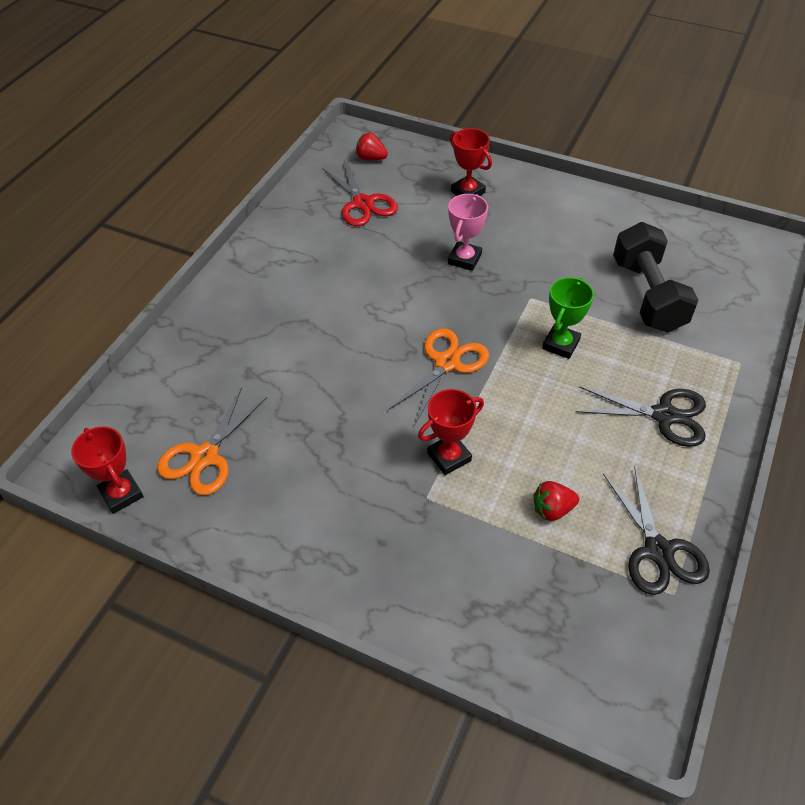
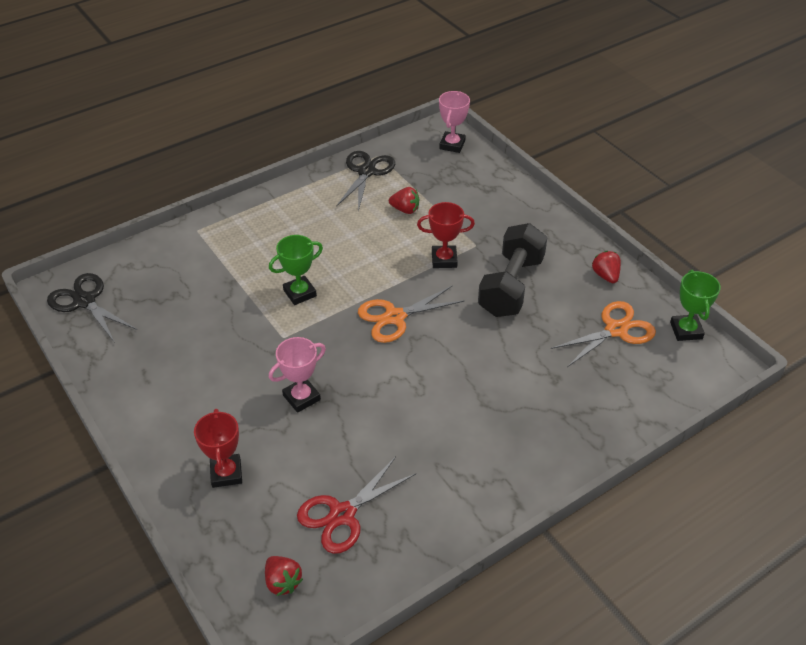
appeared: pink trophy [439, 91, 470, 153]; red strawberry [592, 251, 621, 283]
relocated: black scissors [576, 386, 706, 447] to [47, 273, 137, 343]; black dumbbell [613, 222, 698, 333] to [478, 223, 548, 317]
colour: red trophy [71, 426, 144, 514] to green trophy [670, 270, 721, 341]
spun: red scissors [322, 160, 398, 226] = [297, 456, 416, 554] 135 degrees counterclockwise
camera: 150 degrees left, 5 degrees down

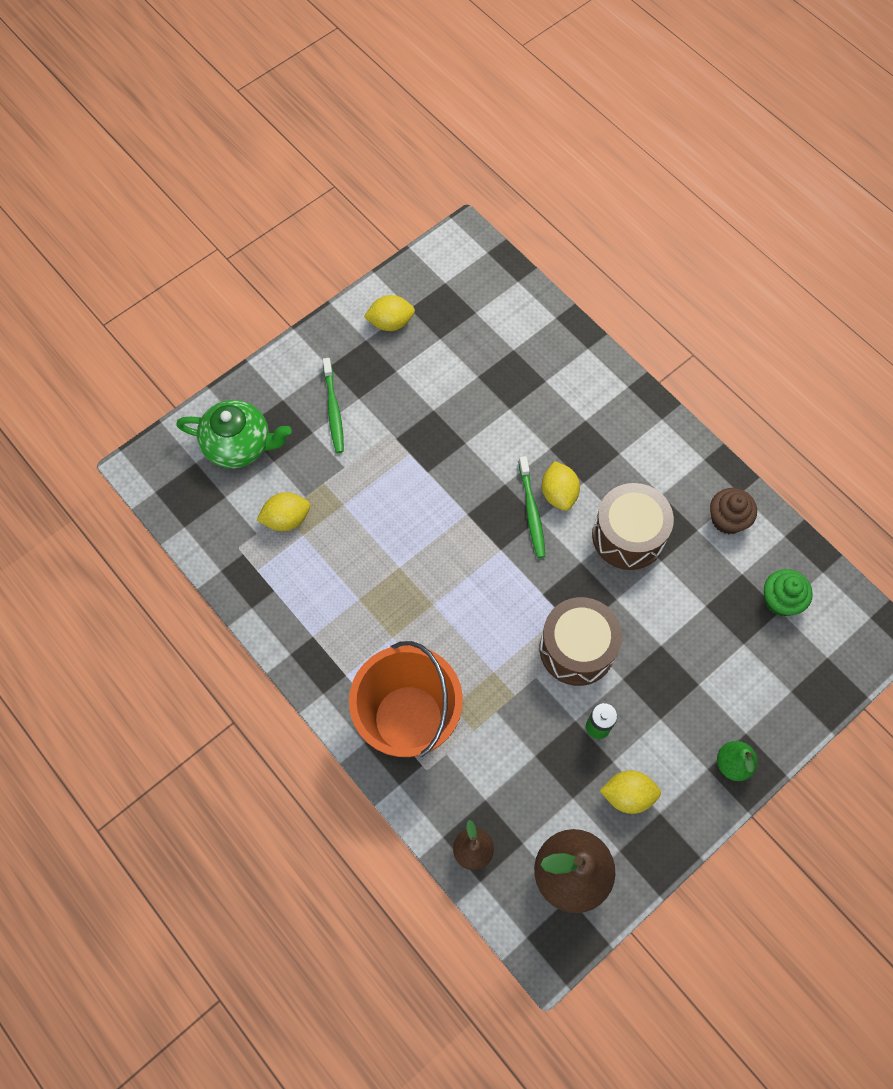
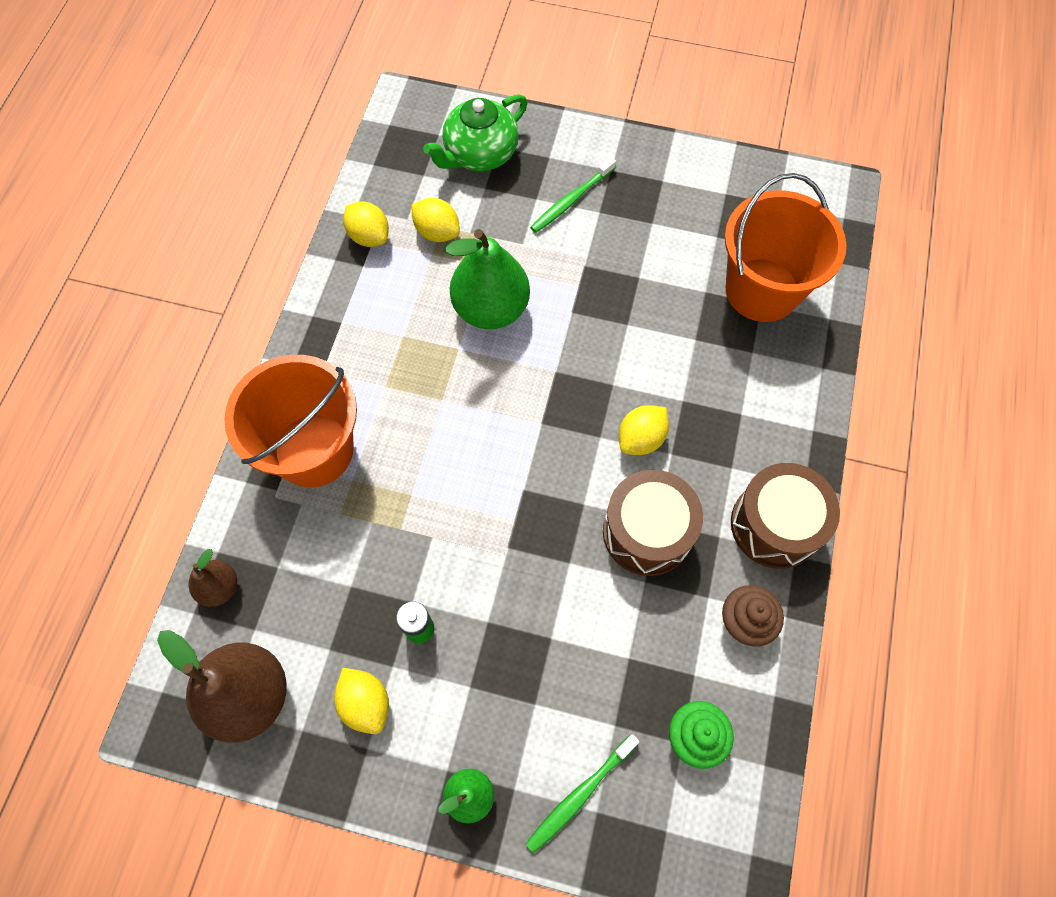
appeared: green pear [446, 229, 530, 329]; orange bucket [725, 173, 846, 322]
relocated: yellow lemon [364, 295, 415, 331] to [343, 201, 389, 247]; green toothbrush [519, 456, 545, 558] to [526, 734, 639, 853]; brown drum [540, 597, 622, 686] to [731, 463, 840, 569]
spun: green teapot [176, 400, 292, 468] = [423, 94, 527, 171] 75 degrees clockwise
camera: 55 degrees right, 0 degrees up

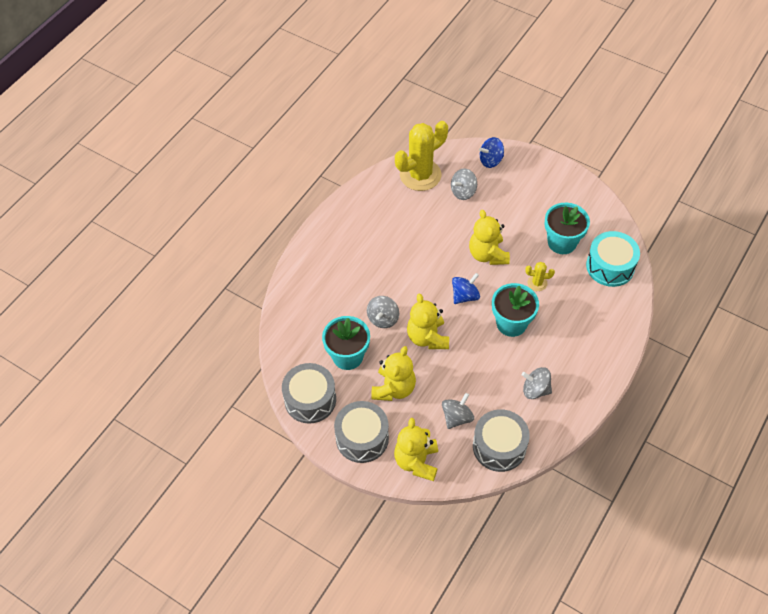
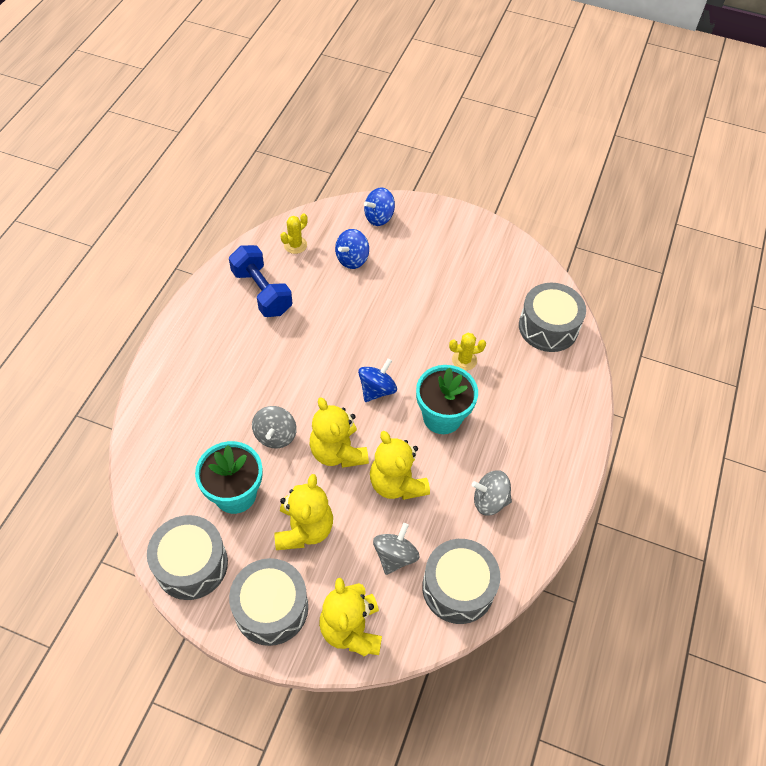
missing: turquoise flower pot [544, 203, 590, 254]
appeared: blue dumbbell [229, 245, 292, 317]
relocated: yellow teddy bear [469, 210, 510, 265] to [370, 431, 430, 500]
colour: grey spinning top [451, 168, 477, 200] to blue spinning top [335, 229, 369, 269]; turquoise drum [586, 231, 640, 287] to grey drum [519, 283, 586, 352]
size: yellow cactus [395, 121, 448, 191] = [280, 213, 308, 254] x0.44
camera: 15 degrees left, 0 degrees up

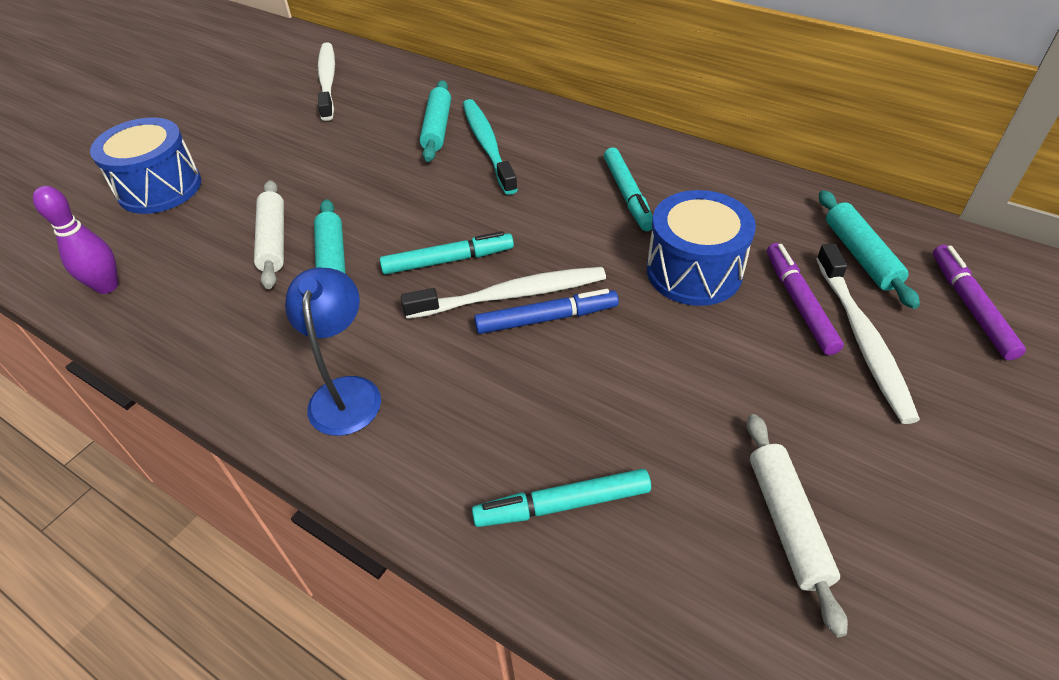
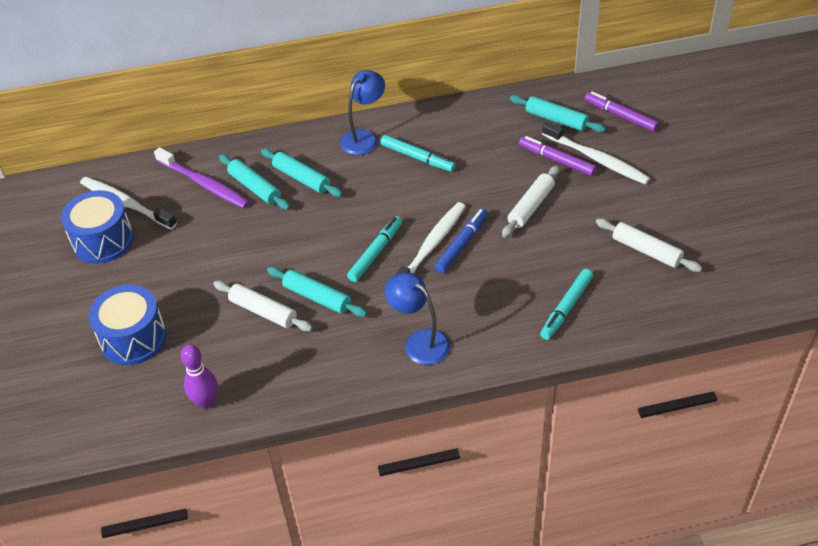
appeared: purple toothbrush [154, 147, 250, 208]; blue lamp [340, 70, 385, 155]; white rolling pin [502, 165, 560, 238]
relocated: blue drum [647, 190, 756, 306] to [61, 190, 134, 264]
exchanged: turquoise toothbrush [463, 99, 518, 195] to turquoise rolling pin [261, 148, 343, 197]
camera: 45 degrees left, 0 degrees up

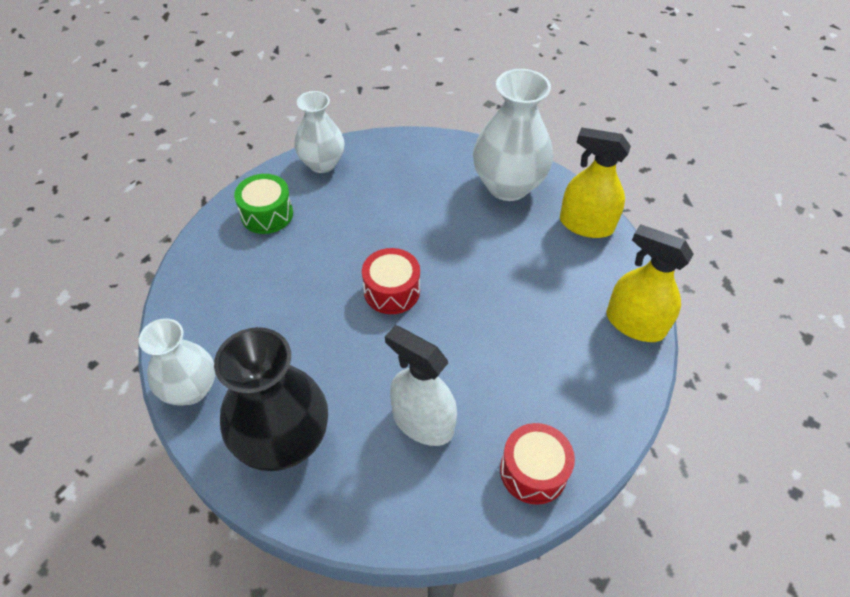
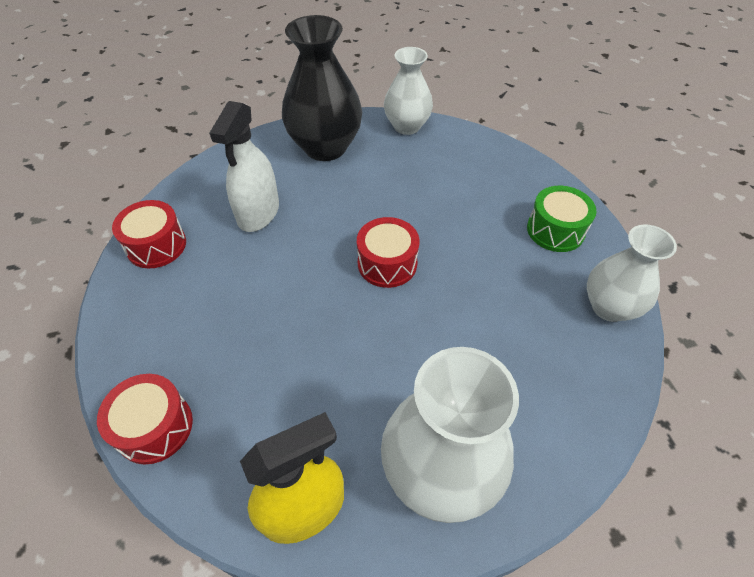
exchanged: yellow spray bottle [606, 224, 693, 342] to red drum [97, 374, 193, 464]
spun: white spray bottle [385, 325, 457, 446] = [209, 101, 279, 232] 120 degrees clockwise
camera: 130 degrees right, 0 degrees up

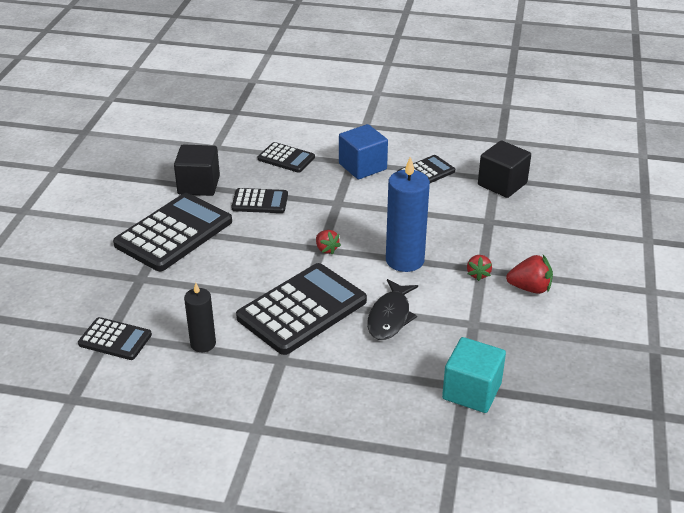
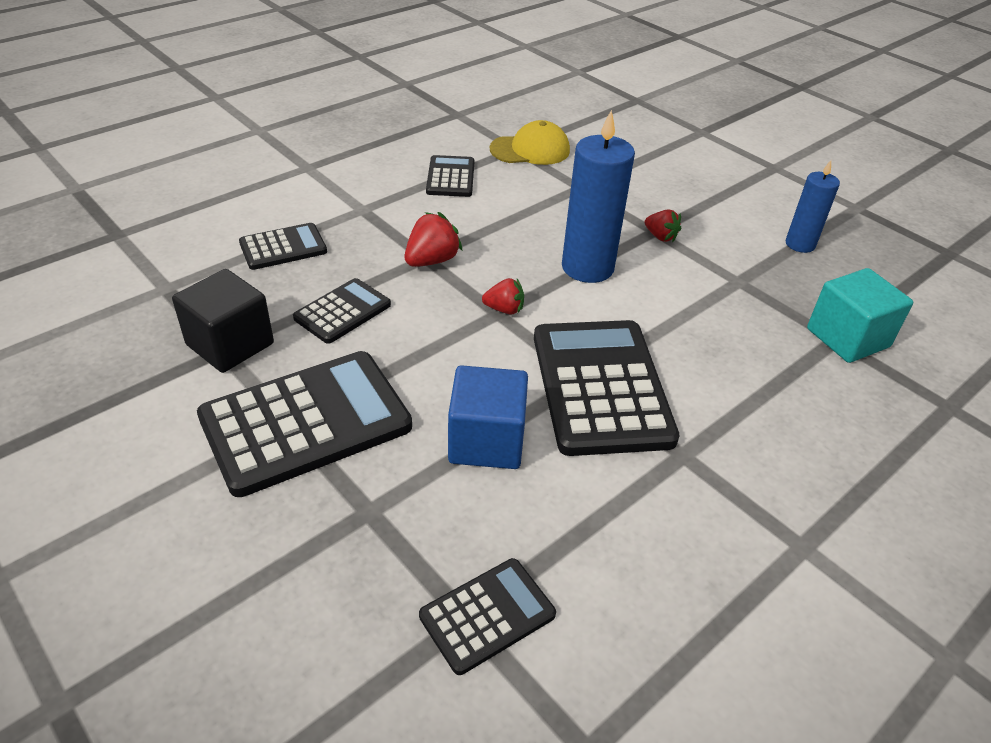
missing: black candle [184, 283, 216, 352]; black fish [367, 279, 418, 340]
appeared: blue candle [786, 160, 840, 253]
relocated: red strawberry [506, 255, 553, 294] to [404, 212, 463, 267]; blue cube [339, 124, 388, 179] to [448, 365, 528, 469]
exchanged: black cube [478, 140, 531, 198] to yellow cap [490, 120, 570, 165]
spun: black calculator [113, 193, 232, 271] = [197, 351, 412, 497] 75 degrees clockwise
camera: 55 degrees left, 5 degrees up

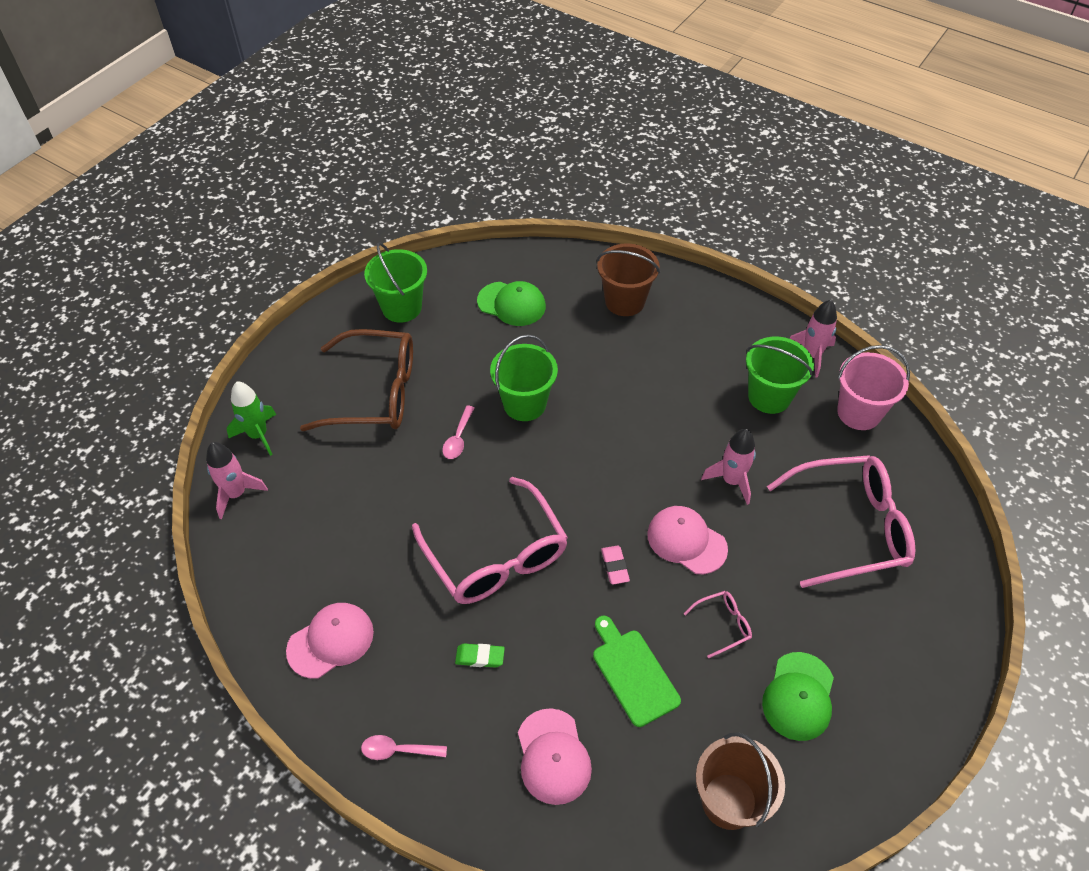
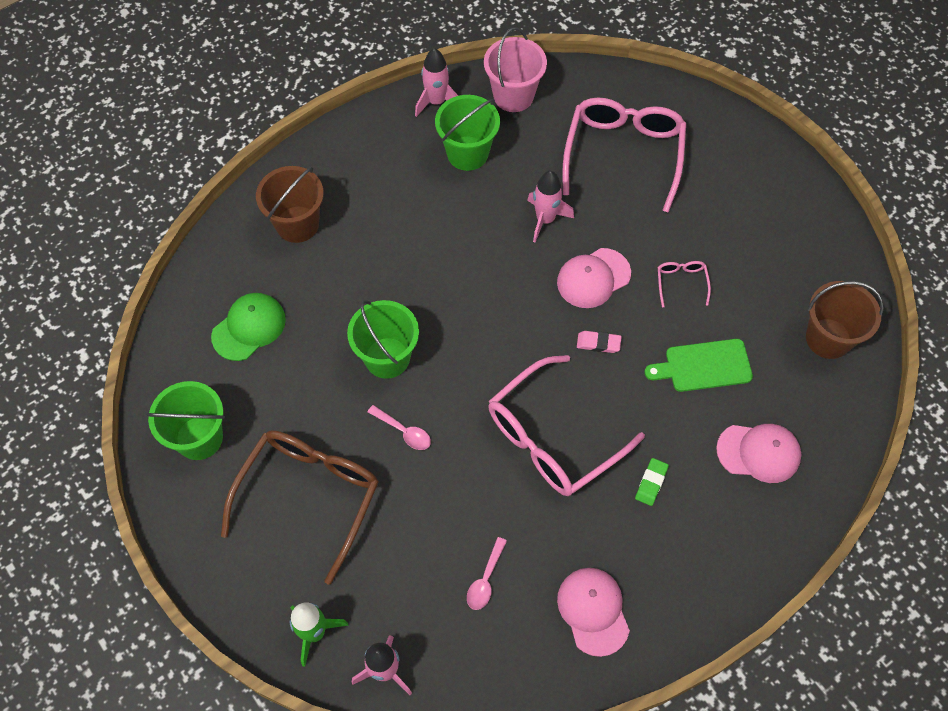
missing: green cap [762, 652, 834, 741]
relocated: pink spoon [361, 735, 447, 760] to [467, 537, 507, 610]
spun: pink glasses [412, 477, 568, 604] = [488, 355, 645, 496] 150 degrees clockwise
camera: 70 degrees left, 10 degrees up

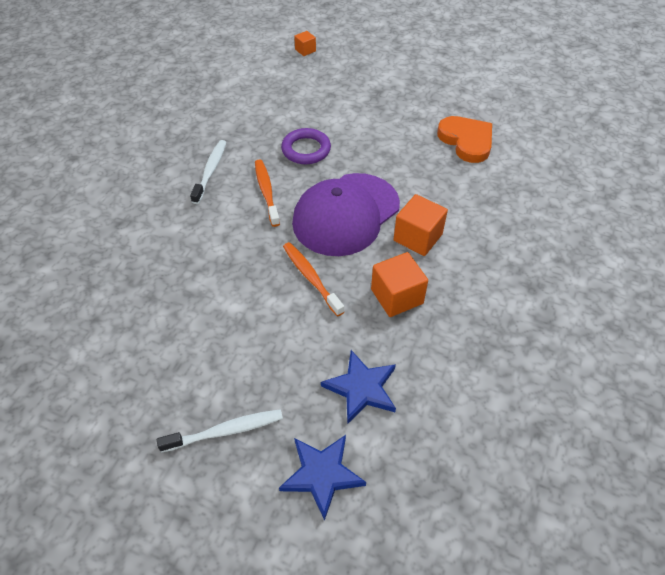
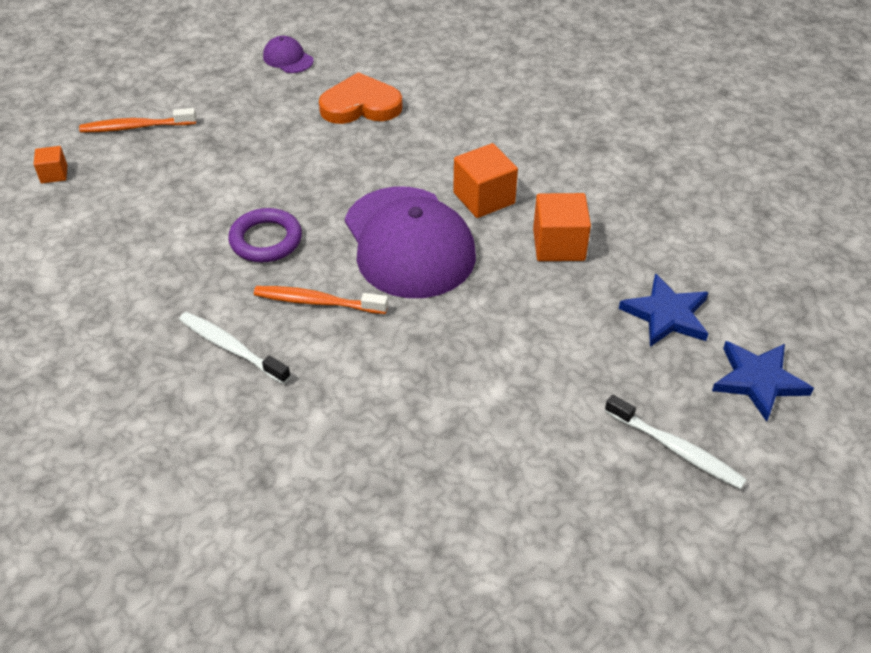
appeared: purple cap [263, 36, 314, 73]
relocated: orange toothbrush [283, 242, 344, 316] to [79, 108, 196, 132]
spun: white toothbrush [157, 409, 283, 453] = [605, 395, 747, 489] 120 degrees clockwise
camera: 65 degrees left, 5 degrees down

